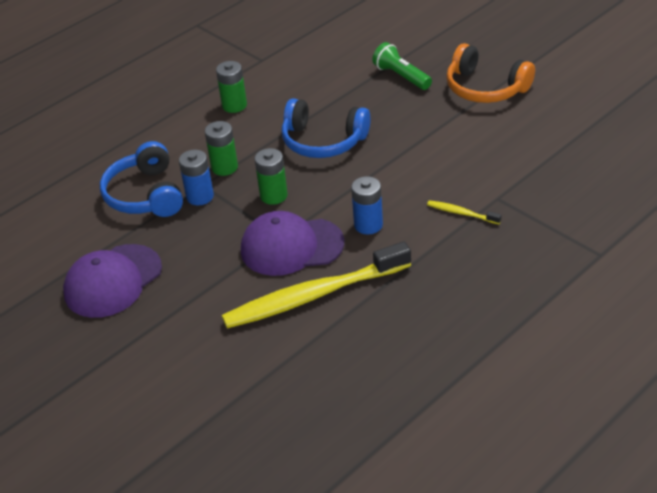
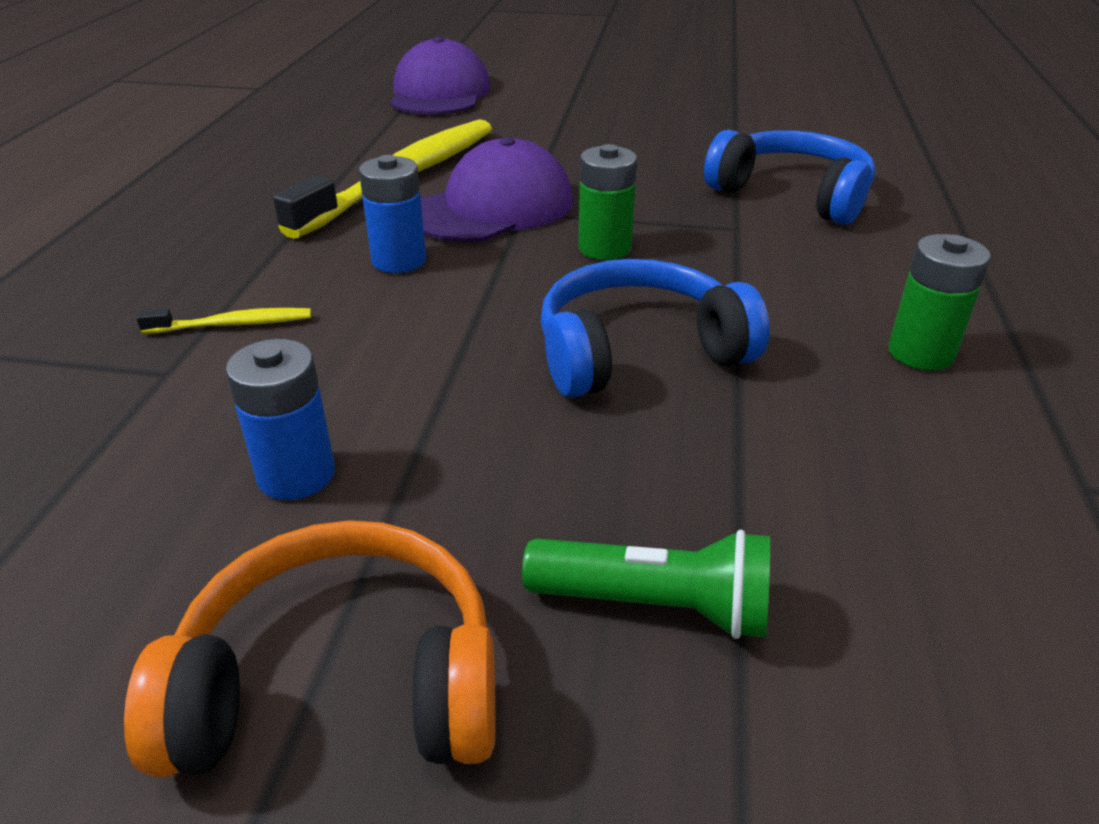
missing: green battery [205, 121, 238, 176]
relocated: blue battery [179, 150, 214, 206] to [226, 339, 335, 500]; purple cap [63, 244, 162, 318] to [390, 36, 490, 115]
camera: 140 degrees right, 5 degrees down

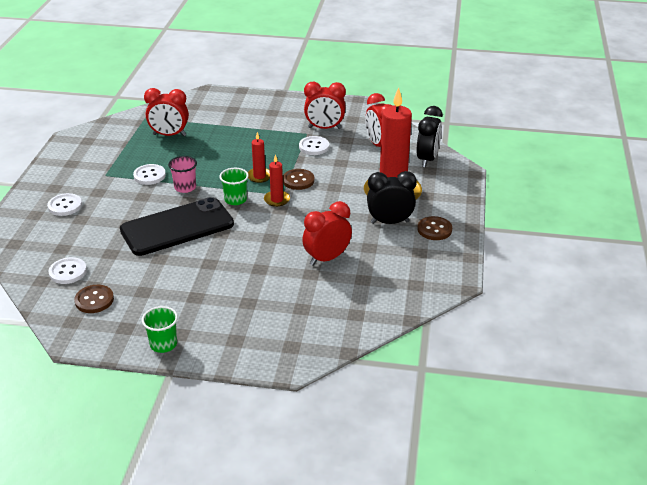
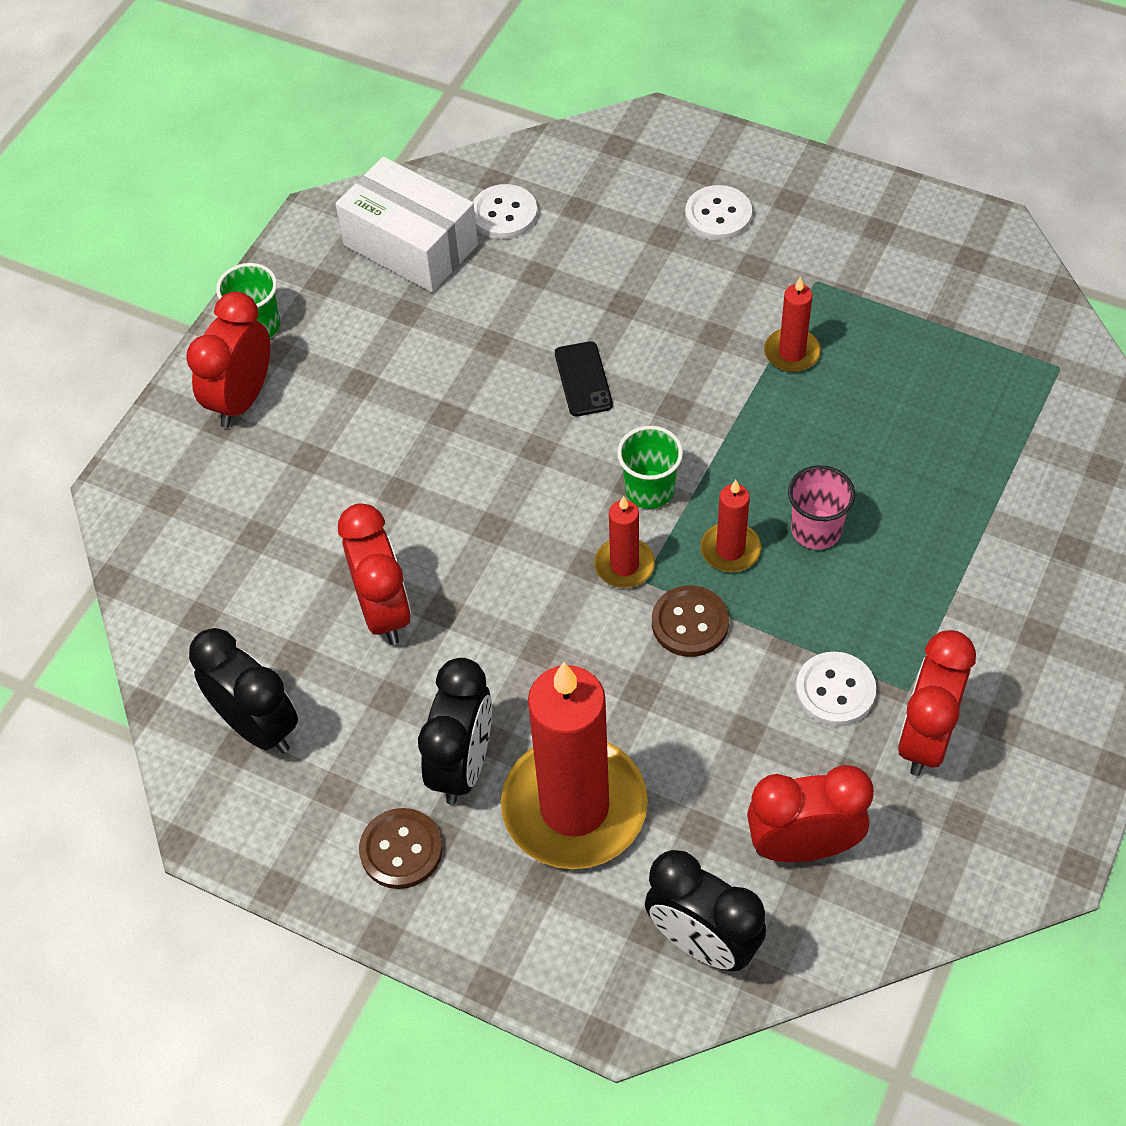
appeared: black clock [189, 628, 298, 753]
relocated: red clock [144, 88, 189, 136] to [186, 291, 270, 428]; pink cup [168, 156, 197, 193] to [788, 465, 855, 550]
exchanged: brown button [74, 285, 114, 313] to white box [336, 157, 478, 292]; white button [133, 164, 166, 185] to red candle [764, 276, 821, 372]
size: black phone [120, 197, 234, 256] = [555, 341, 613, 416] x0.40
camera: 110 degrees right, 20 degrees up

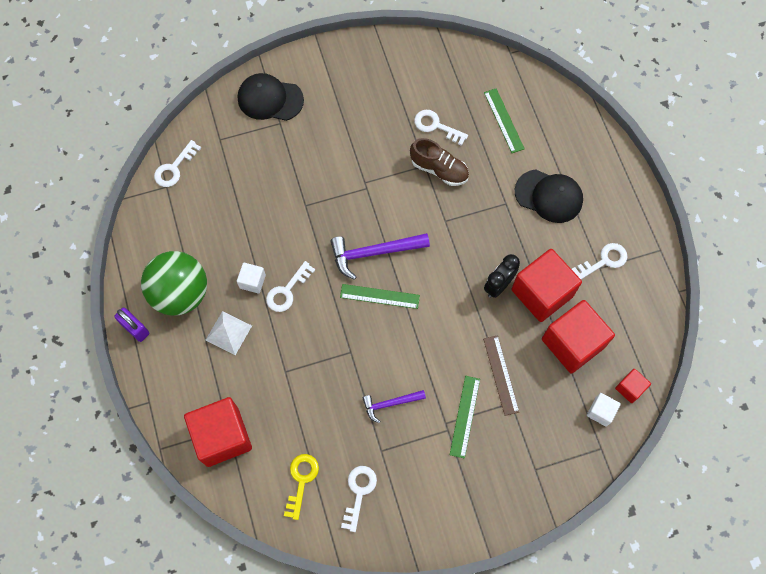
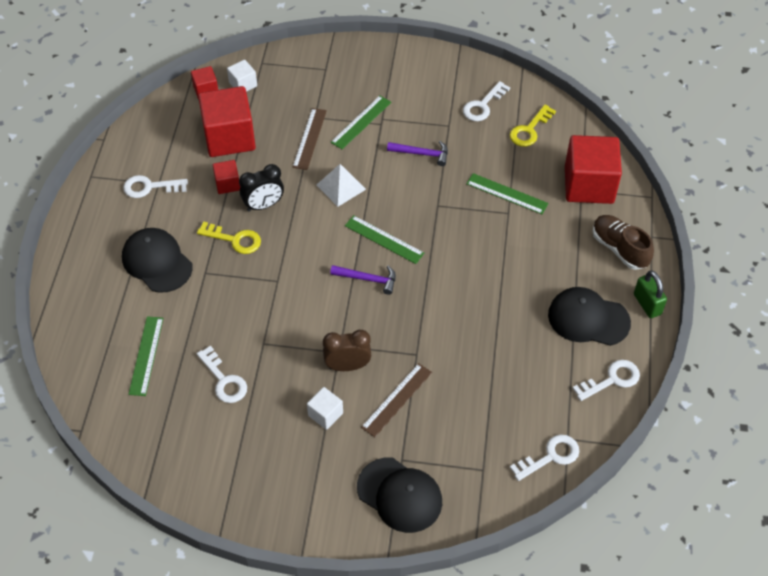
appeared: yellow key [197, 221, 261, 254]; brown clock [323, 330, 371, 371]; brown ruler [361, 363, 432, 437]; green ruler [466, 173, 549, 214]
relocated: white cube [237, 263, 266, 294] to [307, 387, 343, 430]; white pyramid [205, 311, 252, 355] to [317, 164, 366, 207]; white key [266, 261, 315, 312] to [573, 360, 640, 401]; brown shoe [410, 138, 469, 186] to [593, 215, 654, 270]
exchanged: green ball [141, 251, 207, 316] to black cap [548, 287, 631, 346]
colour: purple padlock [114, 308, 149, 342] to green padlock [634, 271, 667, 318]
size: red cube [511, 249, 582, 322] = [213, 160, 240, 194] x0.47; purple hammer [330, 233, 430, 280] = [330, 265, 396, 295] x0.60
camera: 155 degrees left, 15 degrees down

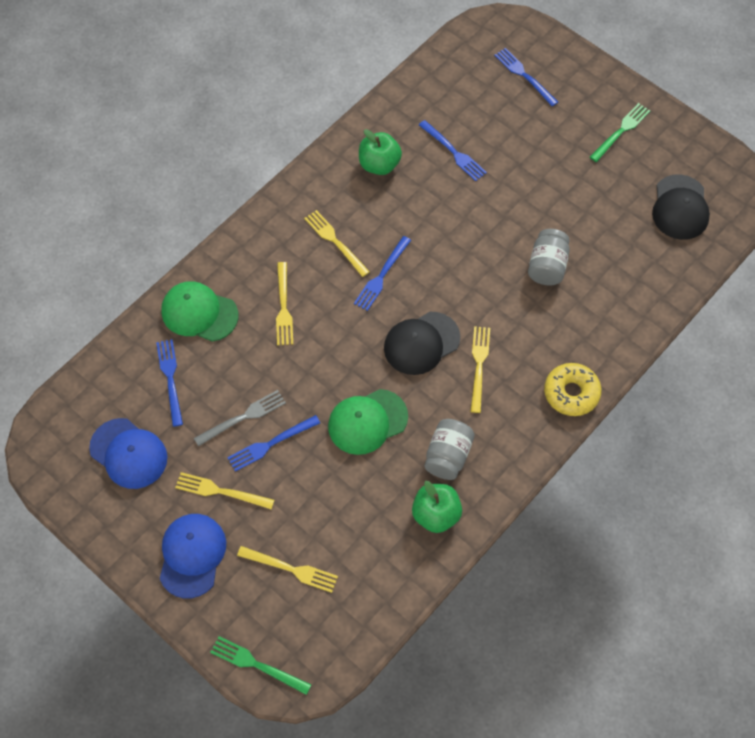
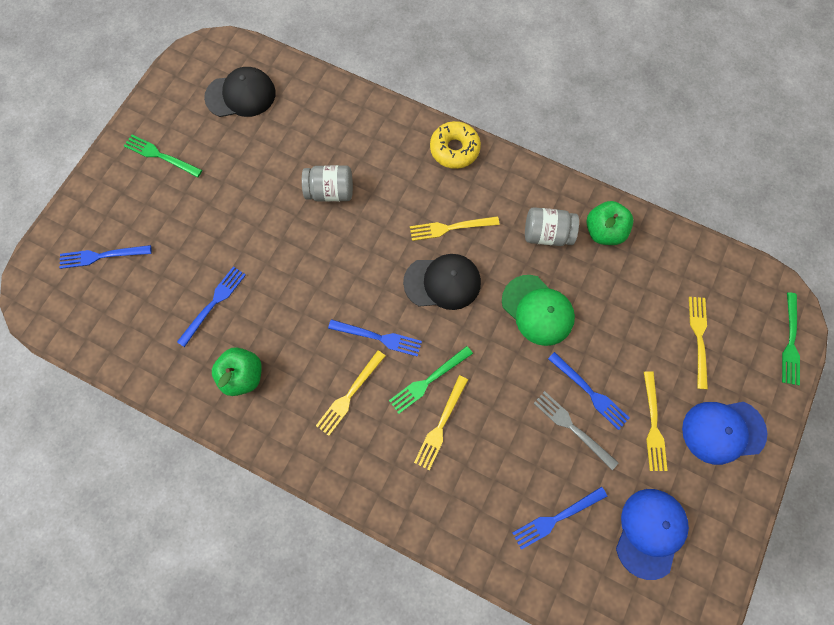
missing: green cap [161, 281, 238, 342]
appeared: green fork [389, 346, 473, 414]
spun: blue fork [494, 48, 558, 106] = [60, 245, 152, 269] 45 degrees clockwise; black cap [384, 312, 460, 375] = [403, 254, 481, 310] 45 degrees counterclockwise; yellow fork [276, 262, 293, 345] = [414, 375, 468, 470] 135 degrees clockwise
camera: 105 degrees left, 10 degrees up

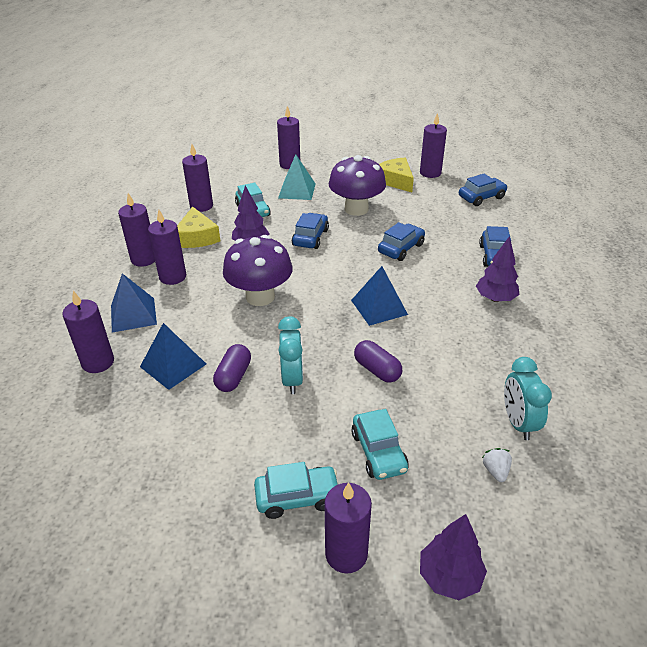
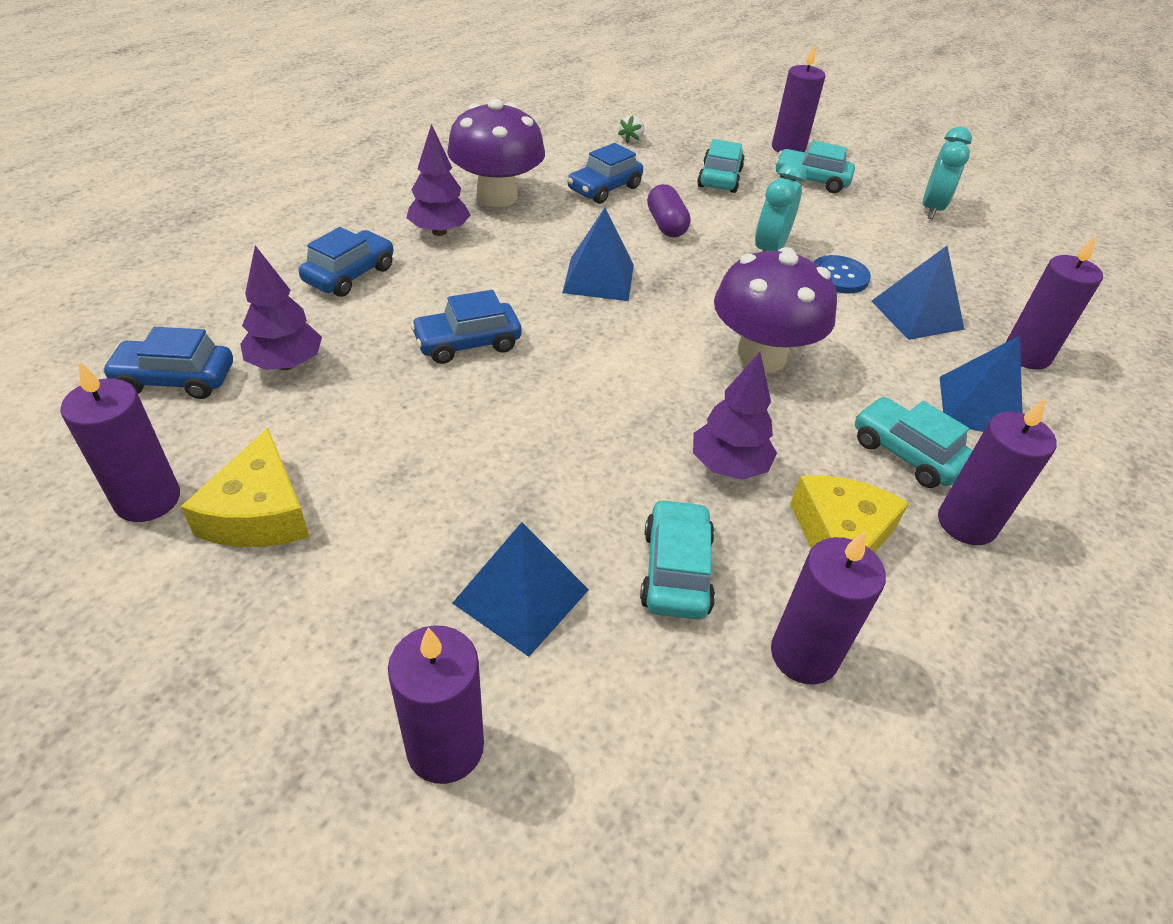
relocated: purple tree [420, 514, 487, 600] to [240, 246, 322, 370]; purple mushroom [329, 155, 386, 216] to [447, 99, 545, 207]; blue car [292, 213, 329, 249] to [567, 143, 643, 204]; turquoise clock [504, 357, 552, 440] to [923, 127, 972, 219]
exchanged: purple capsule [213, 344, 251, 392] to blue button [814, 255, 871, 293]; purple candle [148, 210, 186, 285] to turquoise car [855, 397, 973, 488]
colour: turquoise pyramid [278, 154, 315, 200] to blue pyramid [452, 522, 589, 657]
camera: 155 degrees left, 5 degrees up

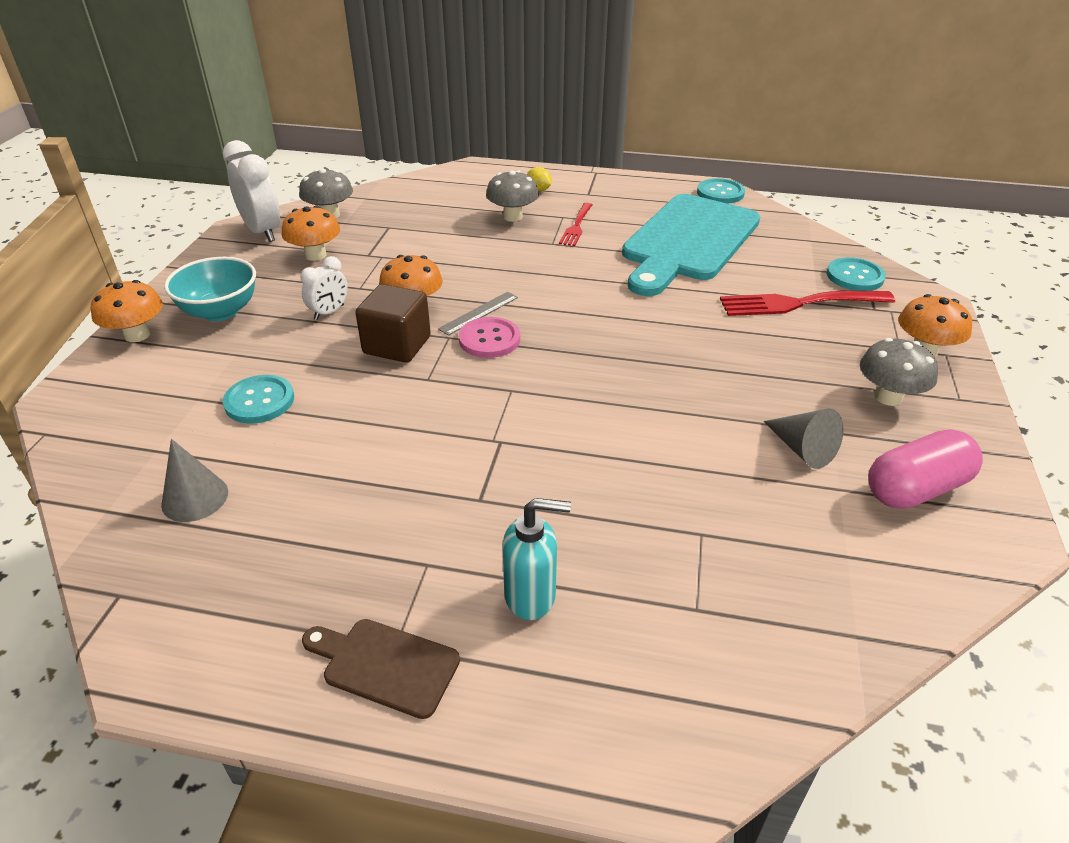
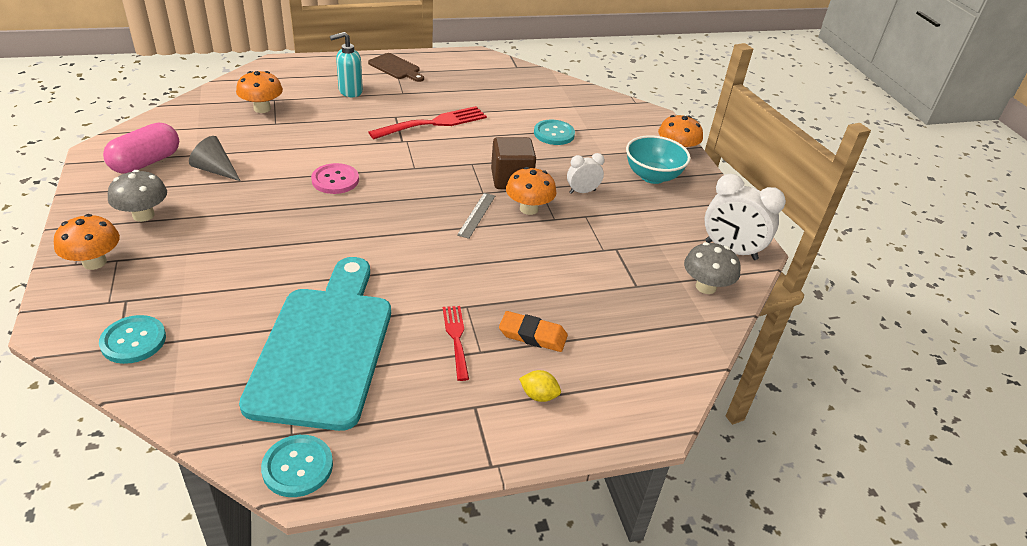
missing: grey cone [161, 439, 228, 522]
relocated: orange mushroom [282, 206, 340, 261] to [236, 71, 283, 113]; pink button [459, 317, 520, 358] to [311, 163, 359, 194]; red fork [720, 291, 895, 316] to [369, 106, 487, 139]
exchanged: grey mushroom [486, 170, 539, 222] to orange eraser [499, 311, 568, 352]
spun: brown cutting board [302, 619, 460, 719] = [368, 53, 424, 82] 45 degrees clockwise; white clock [301, 256, 348, 320] = [567, 153, 605, 194] 60 degrees clockwise
camera: 150 degrees right, 0 degrees up

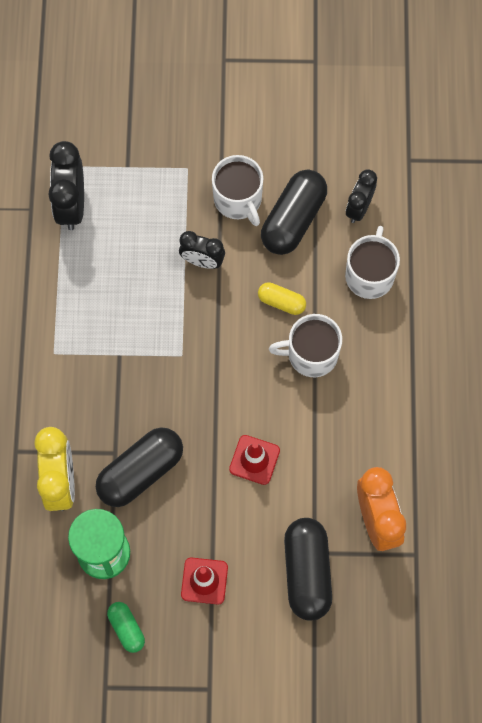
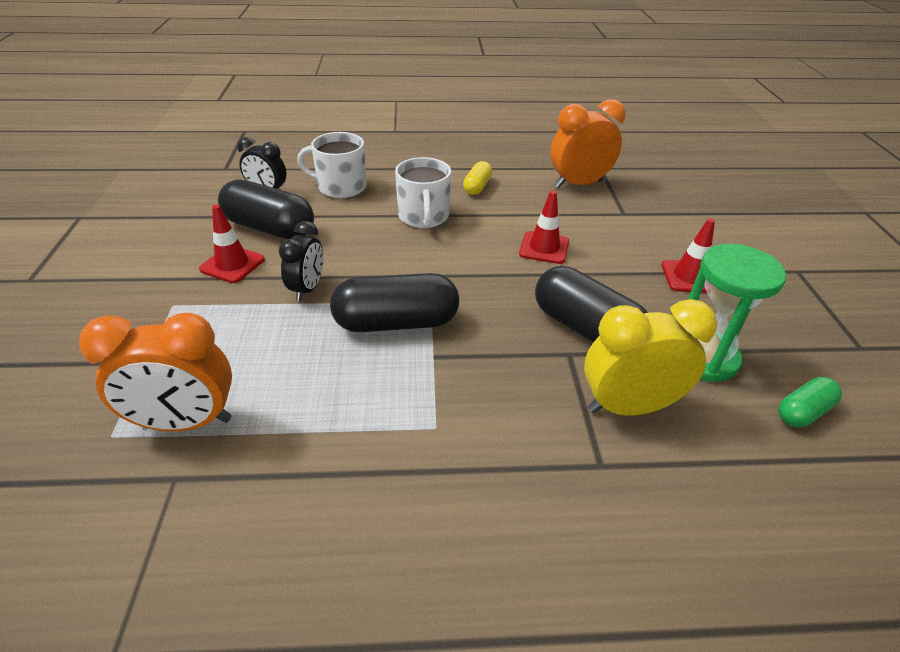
relocated: black capsule [284, 518, 332, 620] to [330, 273, 459, 332]; yellow capsule [258, 282, 306, 315] to [463, 161, 492, 195]; green capsule [107, 602, 145, 653] to [778, 377, 842, 427]
exchanged: white mug [212, 155, 263, 226] to red traffic cone [199, 205, 264, 283]
colour: black clock [48, 141, 84, 230] to orange clock [79, 313, 232, 431]
camera: 95 degrees left, 30 degrees down

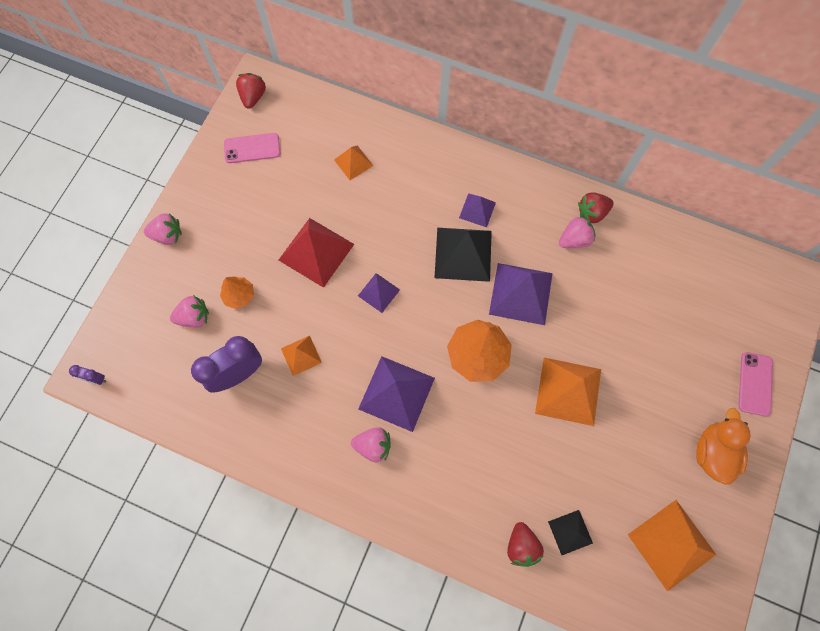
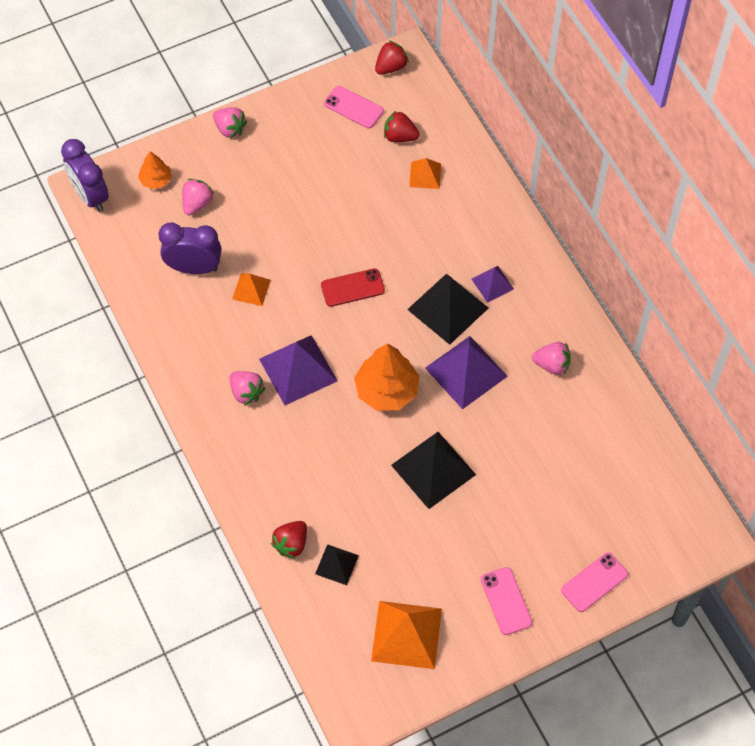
missing: red pyramid [279, 218, 354, 288]
relocated: orange tree [220, 276, 254, 309] to [138, 151, 172, 189]; red strawberry [578, 192, 614, 223] to [384, 111, 420, 142]
exchanged: purple pyramid [358, 273, 400, 313] to red phone [321, 268, 385, 307]; orange duck [696, 408, 751, 484] to pink phone [481, 567, 532, 635]
colour: orange pyramid [535, 358, 601, 426] to black pyramid [391, 432, 476, 509]
spun: pink strawberry [170, 295, 209, 328] = [182, 179, 214, 215] 90 degrees counterclockwise
size: purple clock [69, 365, 106, 385] = [61, 139, 109, 212] x2.19
camera: 40 degrees right, 10 degrees down

